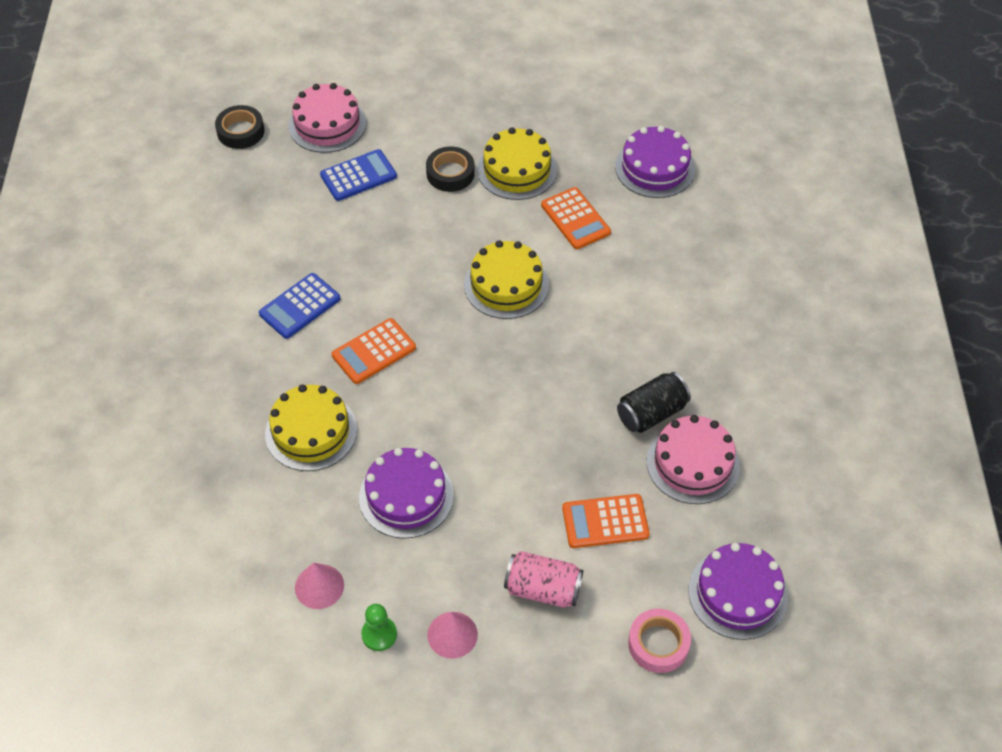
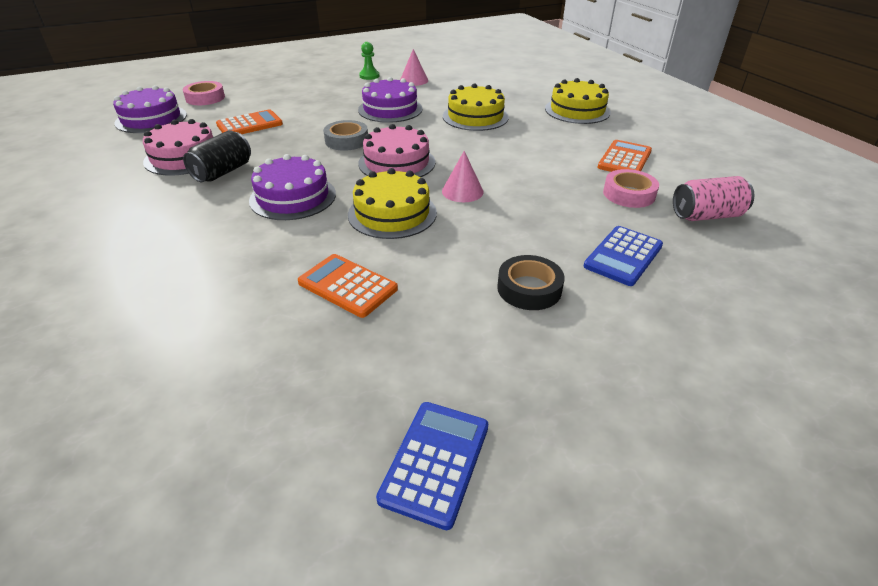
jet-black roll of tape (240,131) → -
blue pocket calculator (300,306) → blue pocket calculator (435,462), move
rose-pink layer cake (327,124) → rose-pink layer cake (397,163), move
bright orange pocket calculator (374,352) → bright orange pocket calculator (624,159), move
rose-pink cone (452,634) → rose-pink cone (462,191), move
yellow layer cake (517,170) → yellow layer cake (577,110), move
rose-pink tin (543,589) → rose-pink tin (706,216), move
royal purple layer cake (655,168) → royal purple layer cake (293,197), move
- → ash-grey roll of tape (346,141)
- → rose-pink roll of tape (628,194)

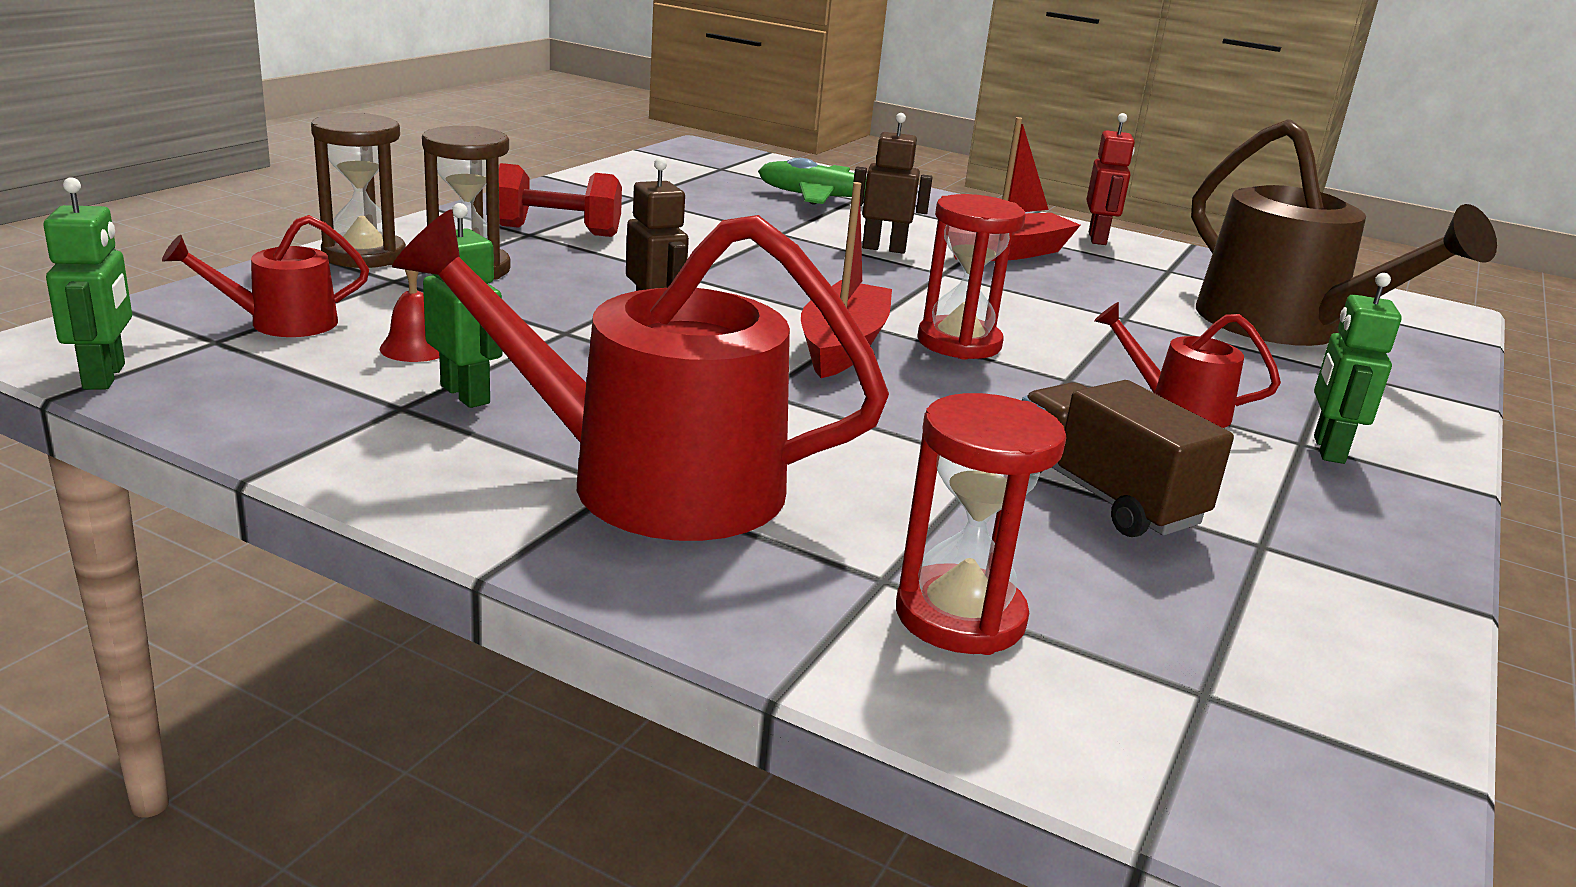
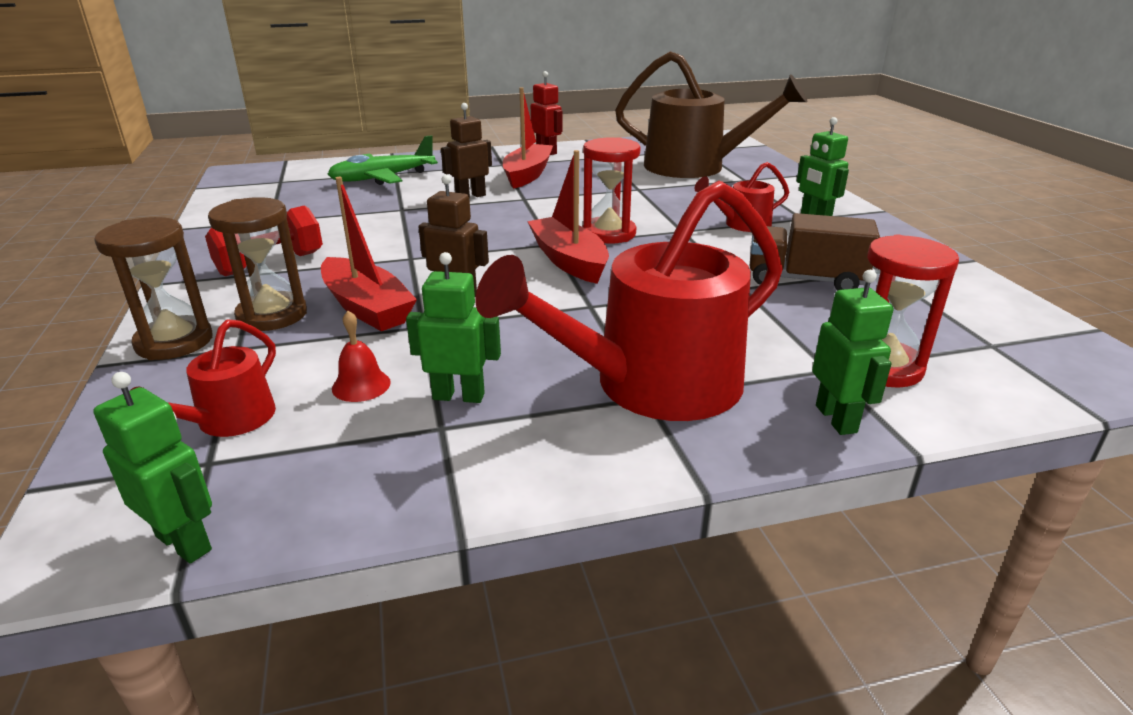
- → red boat (366,307)
- → leaf-green robot (836,419)

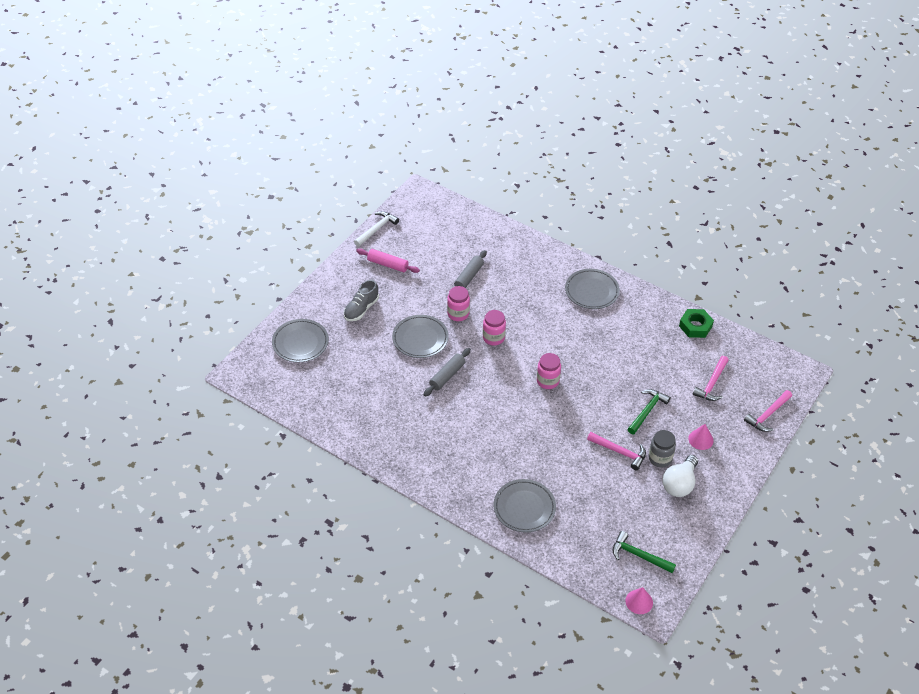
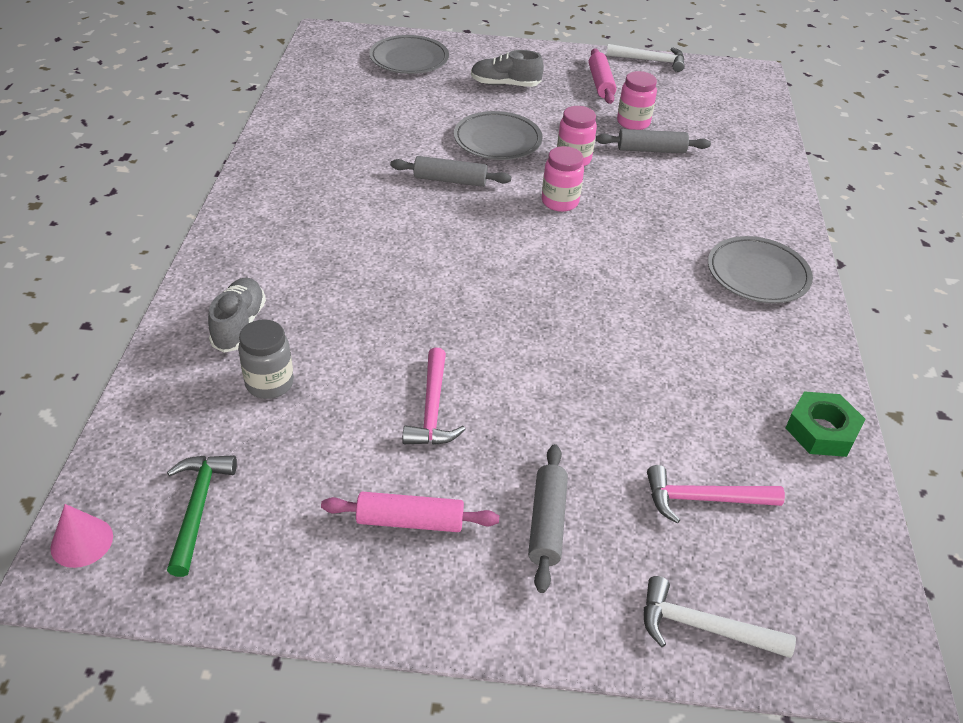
ash-grey dinner plate (524,508) → ash-grey sneaker (239,325)
rose-pink preserve jar (547,381) → rose-pink preserve jar (633,122), move
leaf-green claw hammer (647,411) → -
ash-grey preserve jar (660,458) → ash-grey preserve jar (269,383), move
pure white light bulb (679,484) → rose-pink dough roller (410,521)
rose-pink cone (700,439) → ash-grey dough roller (546,523)
rose-pink claw hammer (768,415) → pure white claw hammer (703,627)

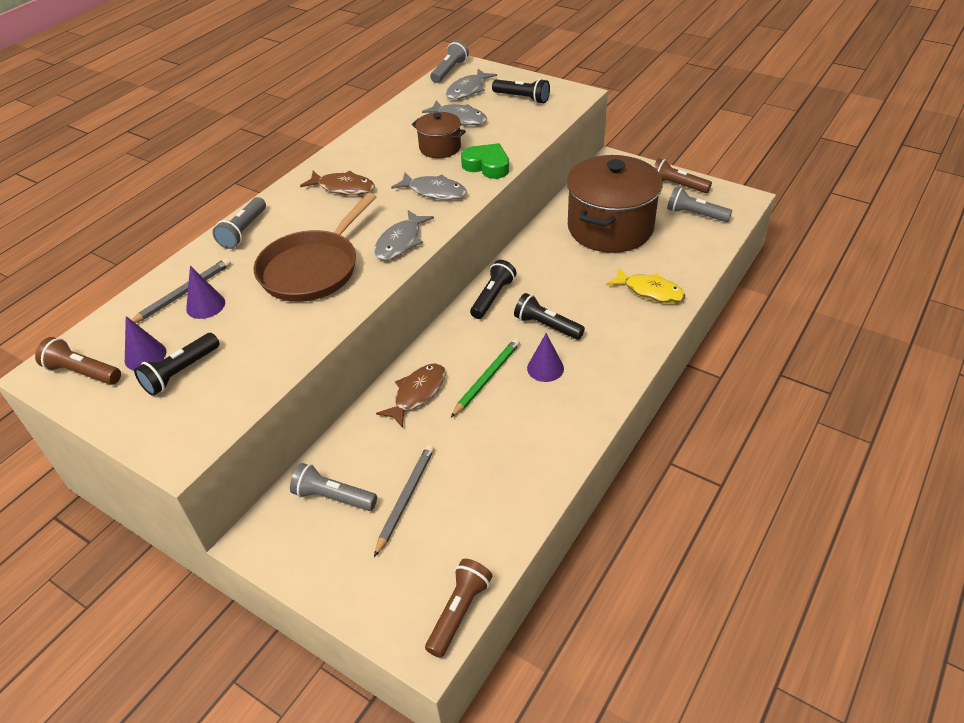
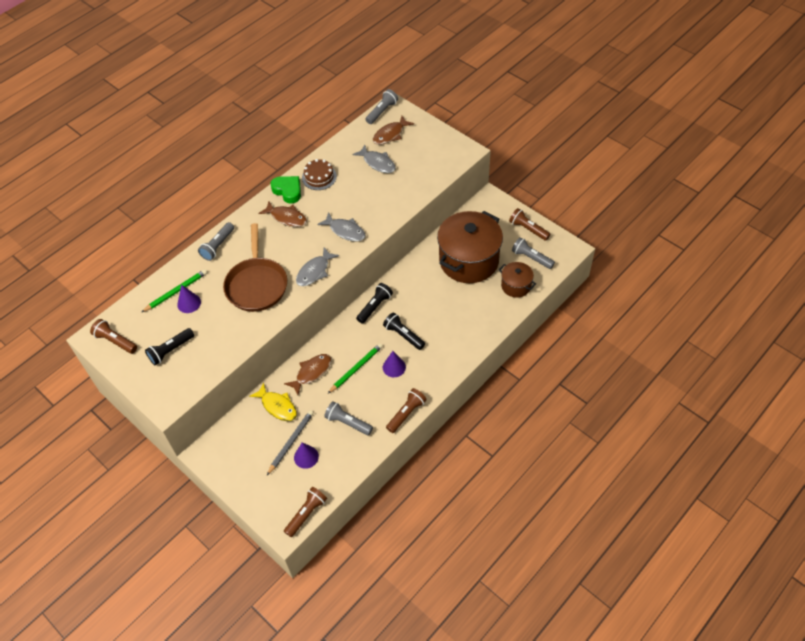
royal purple cone (145,356) → royal purple cone (306,457), move
ash-grey wooden pencil (183,294) → leaf-green wooden pencil (176,292)
russet pan (313,269) → russet pan (257,284), 45 degrees counterclockwise
ash-grey flashlight (333,497) → ash-grey flashlight (348,422), move
russet stockpot (440,148) → russet stockpot (516,286), move
ash-grey fish (468,90) → russet fish (390,134)
leaf-green heart shape (487,166) → leaf-green heart shape (288,191), move
jet-black flashlight (522,98) → -
yellow fish (650,291) → yellow fish (277,406), move
- → russet layer cake (319,177)
- → russet flashlight (406,413)

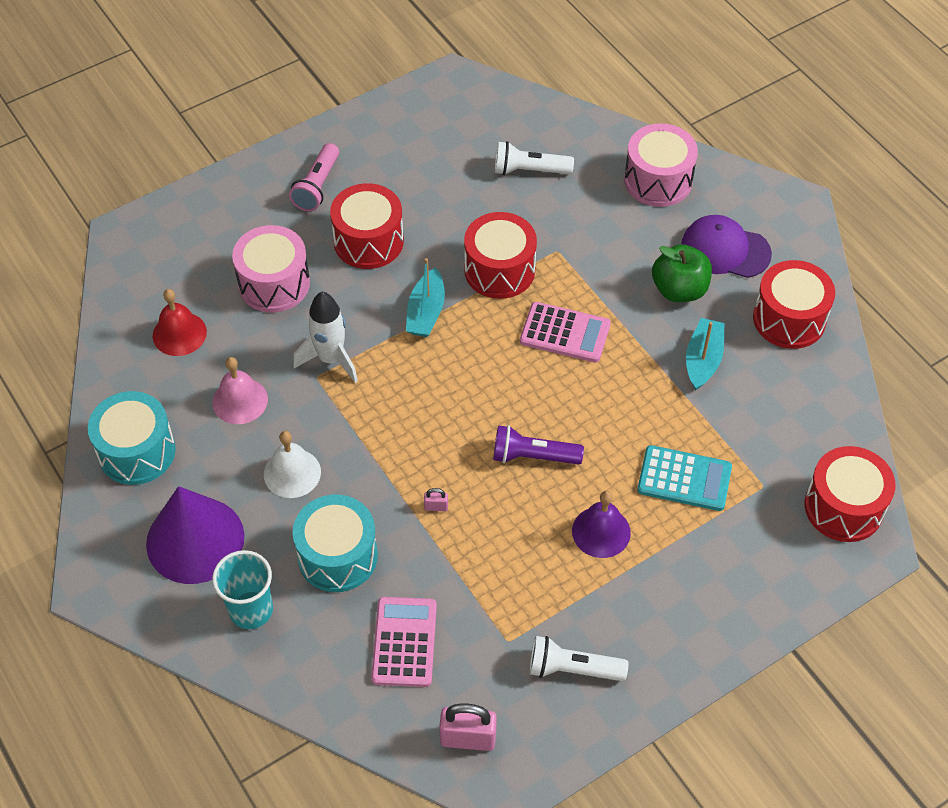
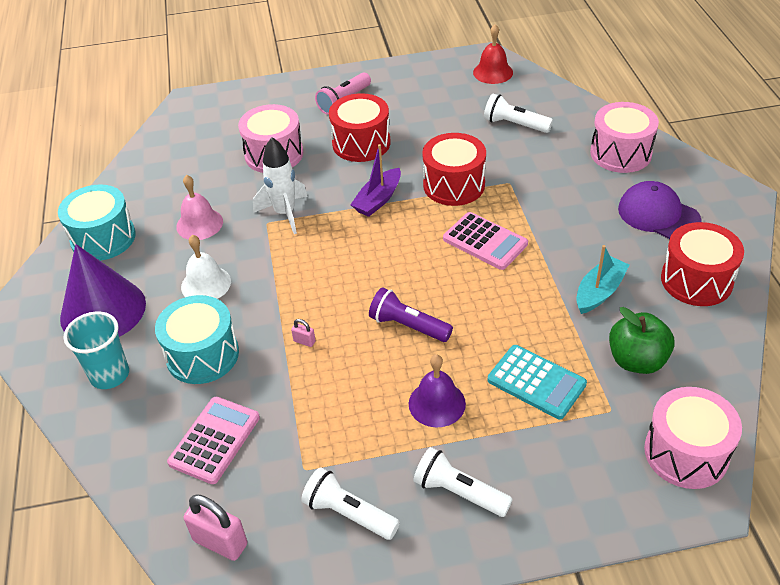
red bell (179,334) → red bell (493,72), move
teal boat (426,312) → royal purple boat (378,199)
leaf-green toy apple (679,290) → leaf-green toy apple (636,360), move
red toy drum (843,507) → rose-pink toy drum (686,453)
- → pure white flashlight (459,492)

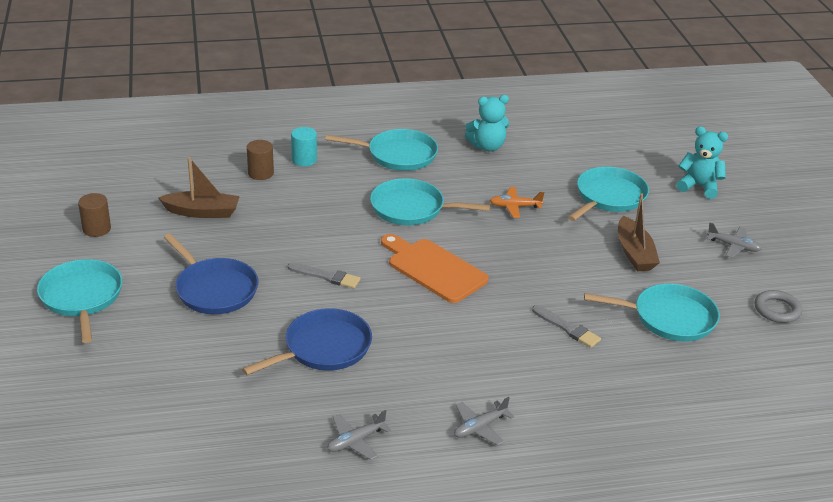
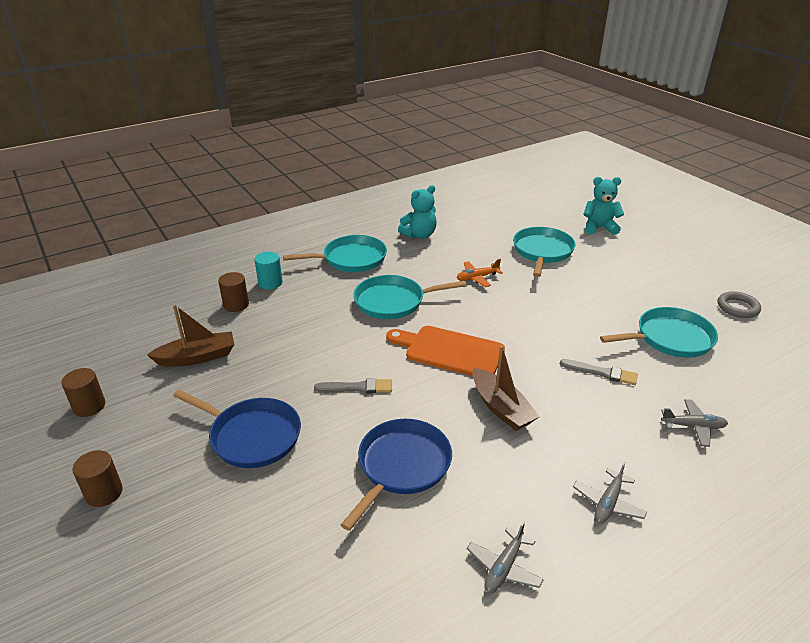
teal pan (82,297) → russet solid cylinder (104,493)
russet boat (634,253) → russet boat (501,408), move
ash-grey toy plane (733,246) → ash-grey toy plane (693,427), move

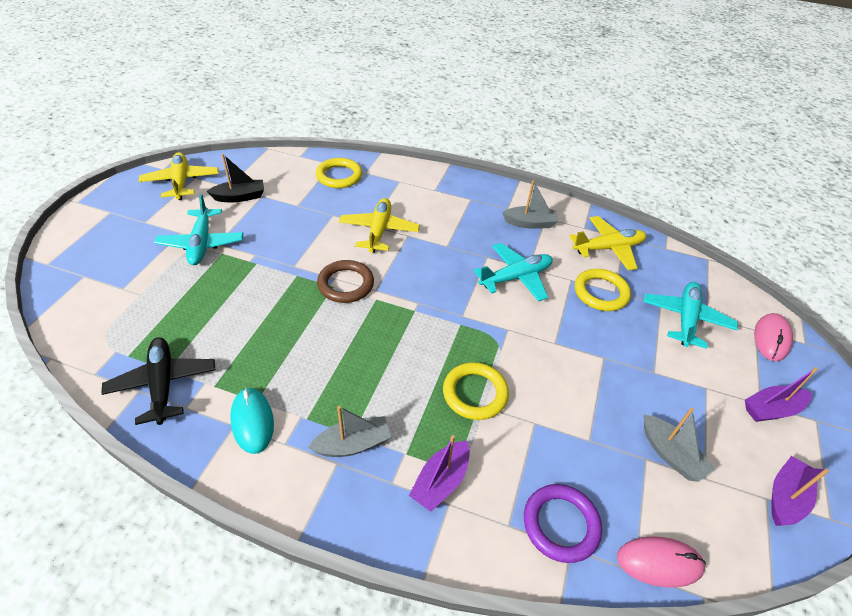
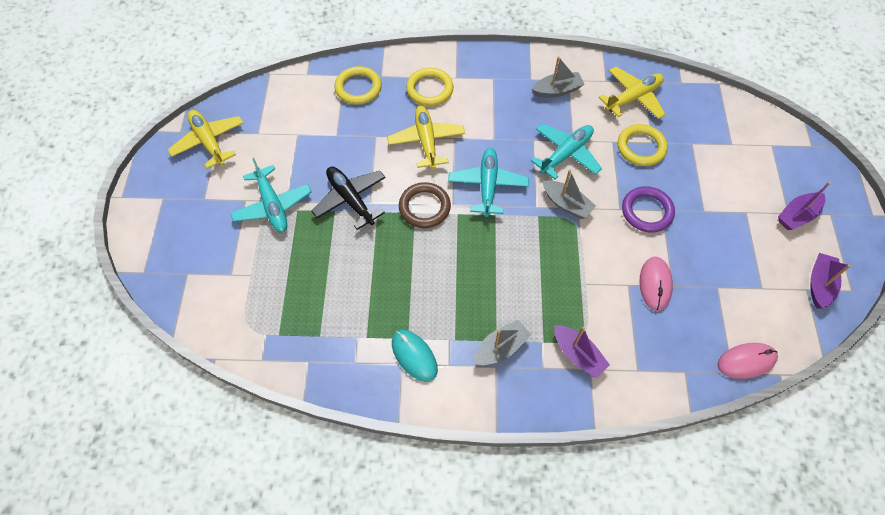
jet-black toy plane (163,384) → jet-black toy plane (350,199), move
jet-black boat (240,197) → -
royal purple boat (441,481) → royal purple boat (578,354), 60 degrees counterclockwise
yellow ring (475,393) → yellow ring (429,89), move
royal purple ring (561,524) → royal purple ring (647,211), move
teal toy plane (686,319) → teal toy plane (488,185), move
ash-grey boat (670,454) → ash-grey boat (566,204), move
rose-pink mouse (771,338) → rose-pink mouse (655,284), move

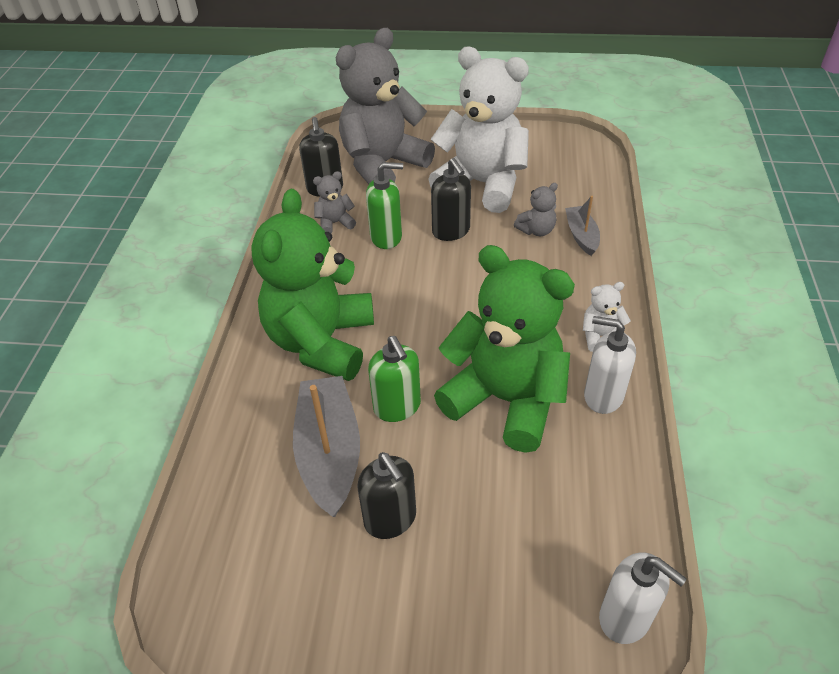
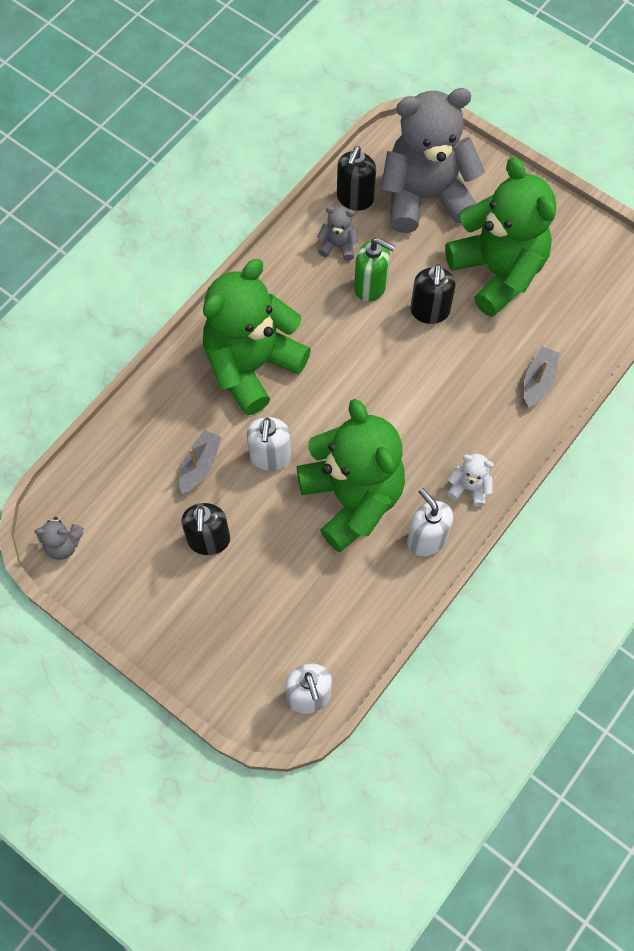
ash-grey boat (329,452) → ash-grey boat (200,465), x0.54
leaf-green soap pump (397,407) → pure white soap pump (270,457)
pure white teddy bear (482,184) → leaf-green teddy bear (497,272)
ash-grey teddy bear (536,230) → ash-grey teddy bear (63,544), move

